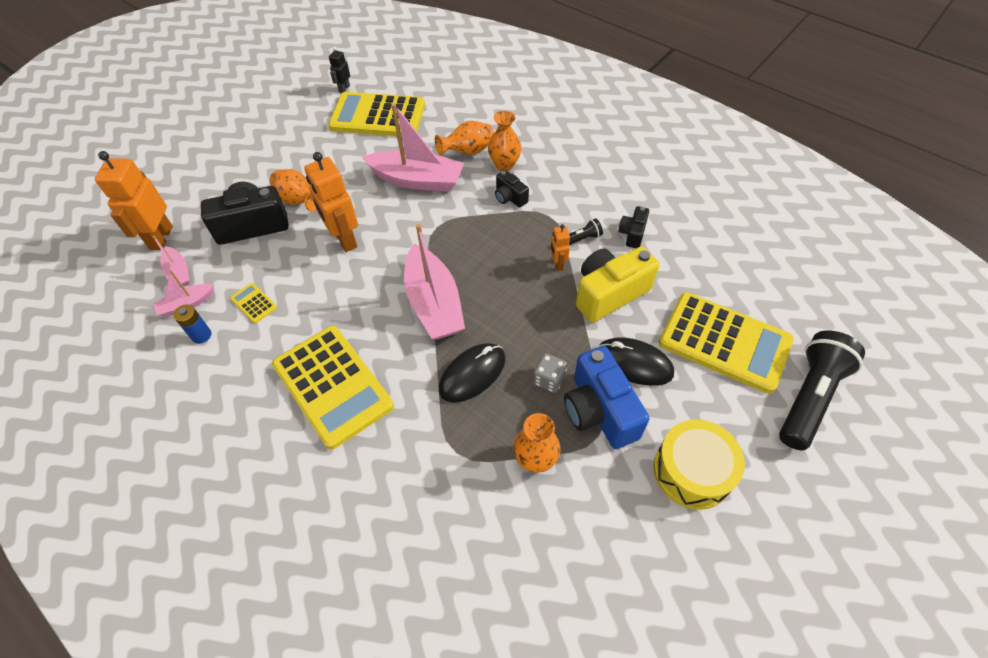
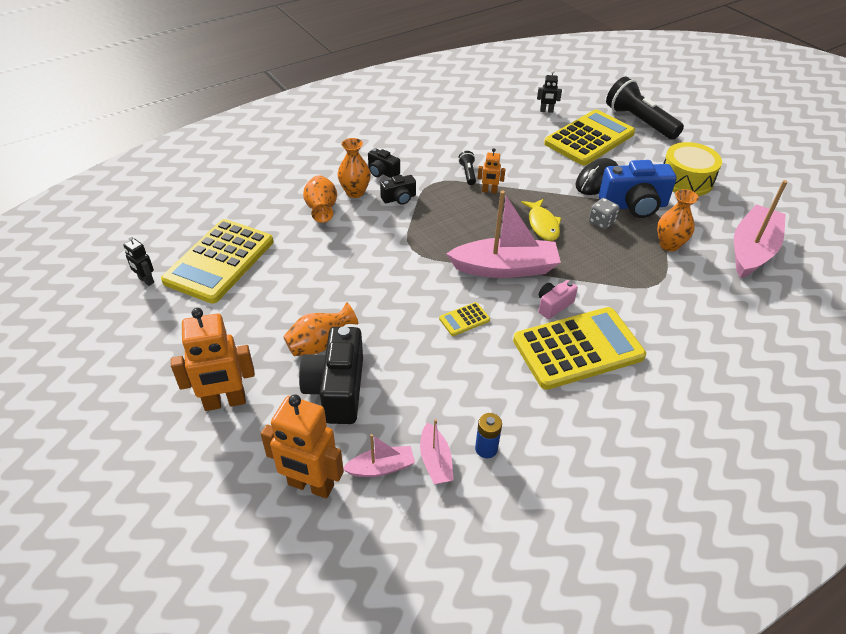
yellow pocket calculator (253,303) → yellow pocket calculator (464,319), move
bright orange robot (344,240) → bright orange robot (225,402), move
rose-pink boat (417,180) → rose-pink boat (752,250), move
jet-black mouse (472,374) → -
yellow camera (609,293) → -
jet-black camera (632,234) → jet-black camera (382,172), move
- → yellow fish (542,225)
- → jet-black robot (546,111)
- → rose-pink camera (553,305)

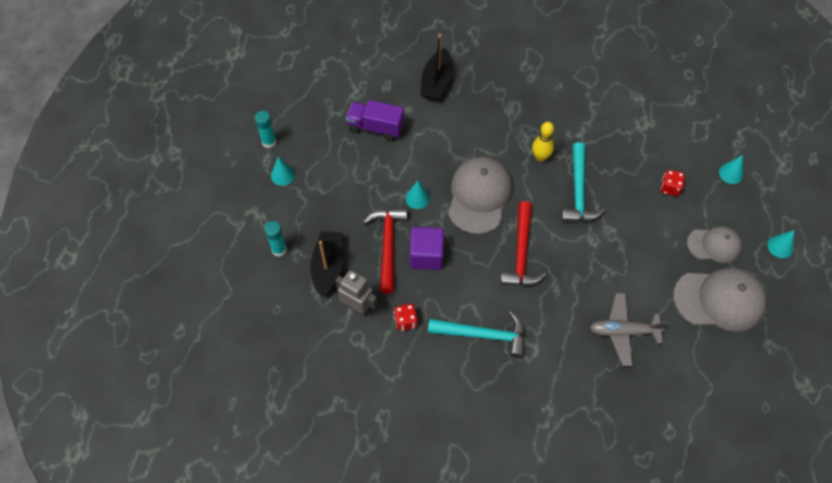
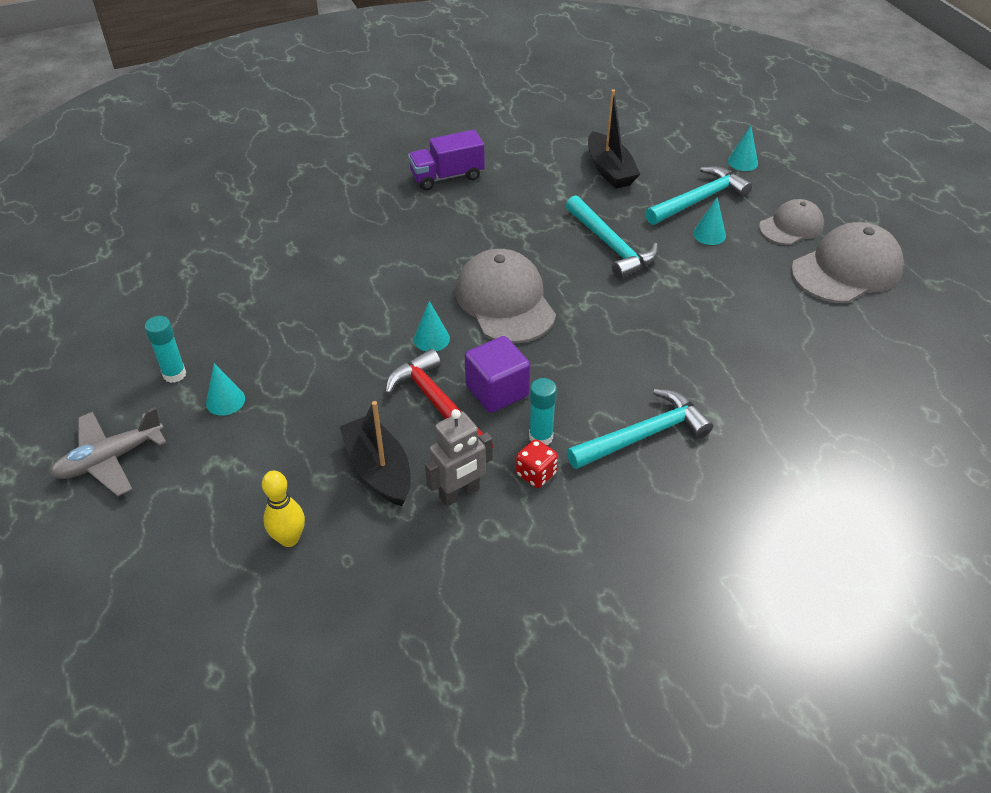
teal stick of glue (279,250) → teal stick of glue (540,437), move
ash-grey robot (357,307) → ash-grey robot (459,494), 150 degrees clockwise
royal purple truck (376,127) → royal purple truck (447,176), move
jet-black boat (436,82) → jet-black boat (609,170), move
red claw hammer (521,253) → -
yellow tenpin (540,157) → yellow tenpin (289,539), move
ash-grey toy plane (623,331) → ash-grey toy plane (110,459), move
red die (670,188) → teal claw hammer (699,200)
teal cone (780,246) → teal cone (709,234), move

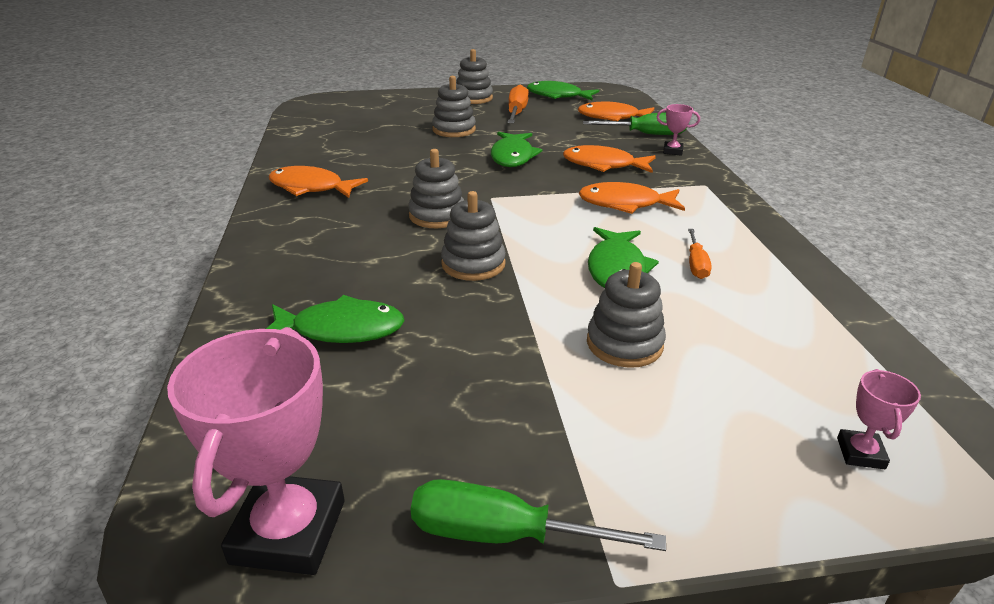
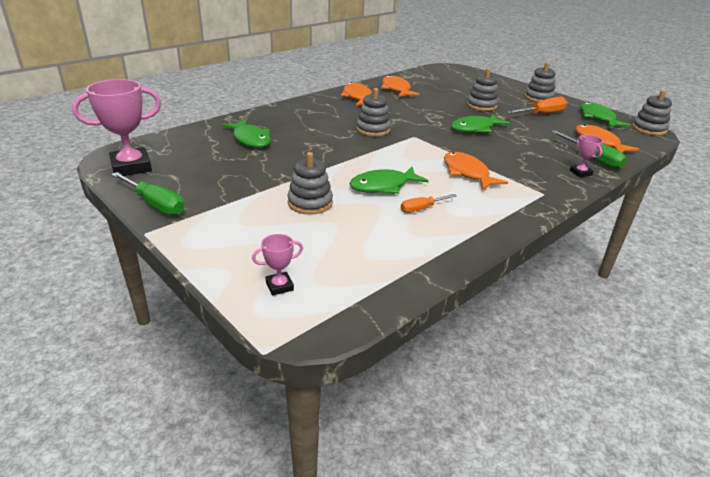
leaf-green hand screwdriver (504,534) → leaf-green hand screwdriver (155,204), 150 degrees clockwise
ash-grey ring stacker (473,264) → ash-grey ring stacker (649,129), move
bright orange fish (603,165) → bright orange fish (396,89), move

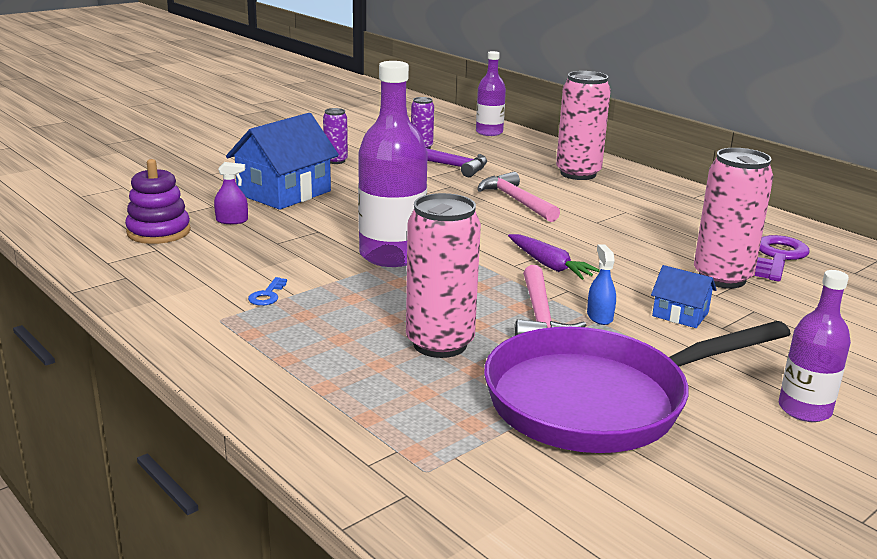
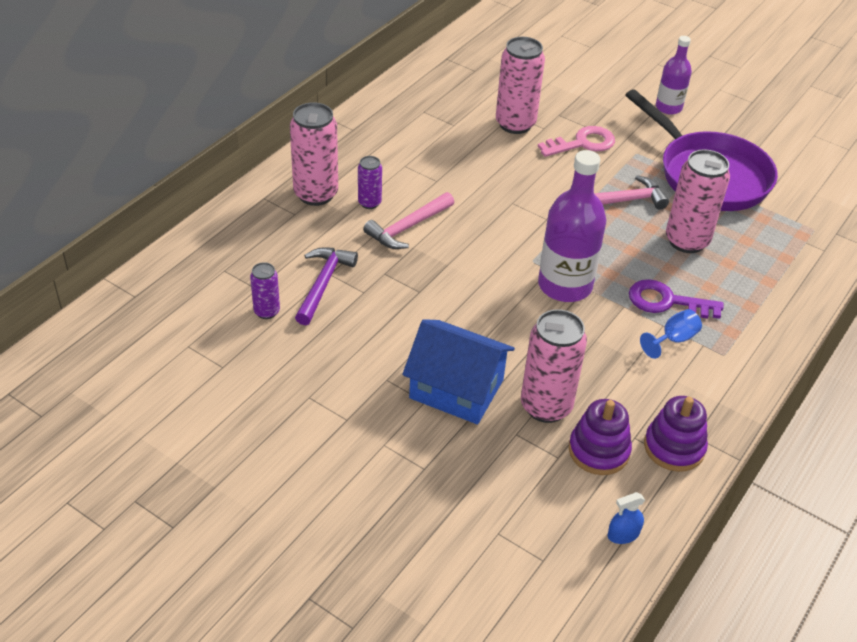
royal purple spray cleaner (232,220) → rose-pink tin (546,406)
blue key (267,295) → blue wine glass (673,339)
royal purple tin (335,161) → royal purple tin (369,203), move
royal purple bottle (489,132) → -
royal purple carrot (549,265) → -
blue spray cleaner (599,316) → blue spray cleaner (623,534), move
blue toy house (680,314) → rose-pink key (582,143)
royal purple key (778,257) → royal purple key (666,301), move
- → royal purple ring stacker (674,447)

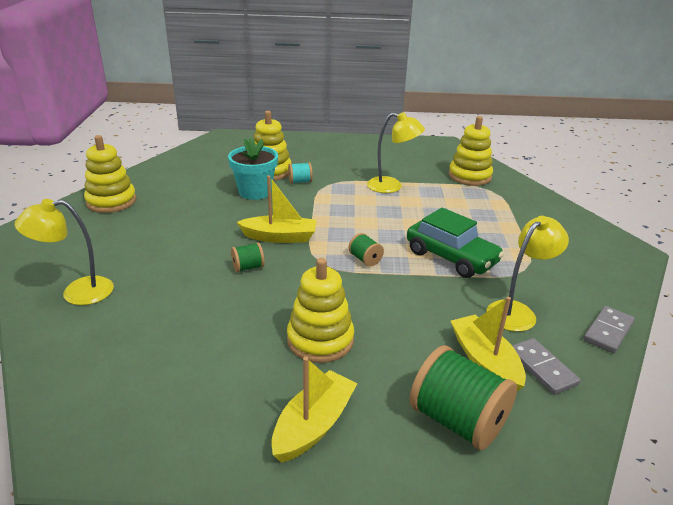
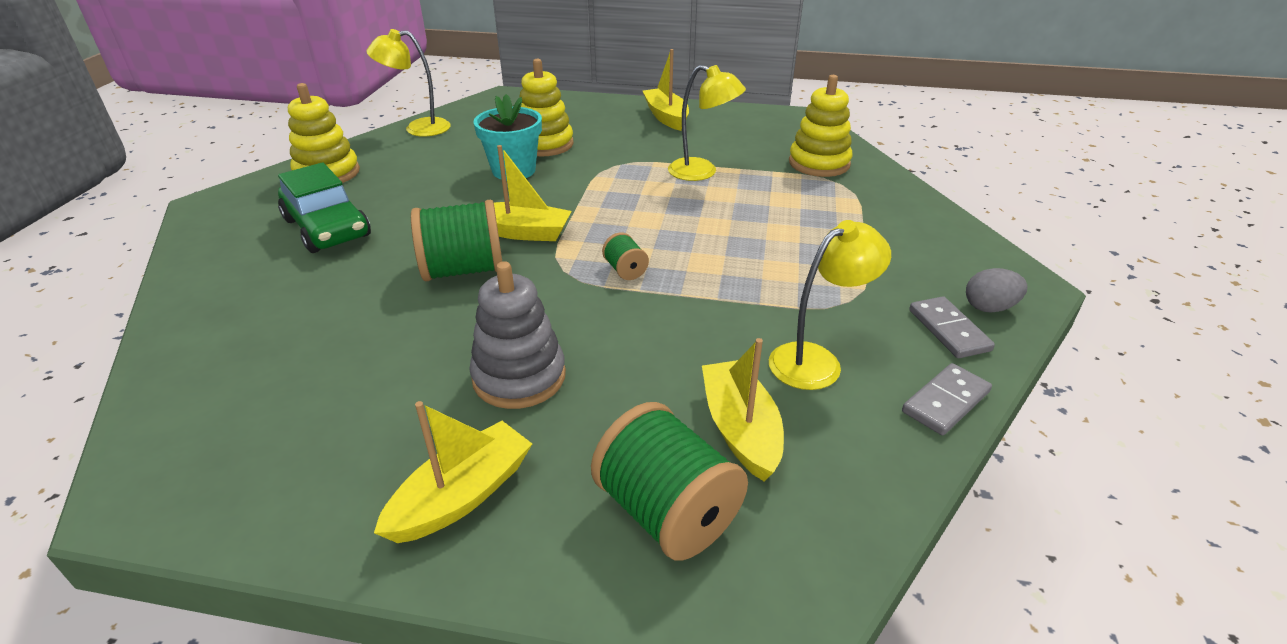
yellow reading lamp (77,292) → yellow reading lamp (418,128), move
leaf-green spool (248,267) → leaf-green spool (464,270), x2.07
yellow ring stacker (320,340) → ash-grey ring stacker (519,377)
teal spool (300,181) → -
leaf-green automobile (451,257) → leaf-green automobile (327,228), move
ash-grey domino piece (542,368) → ash-grey domino piece (948,330), move
- → yellow boat (666,117)
- → ash-grey egg (989,307)

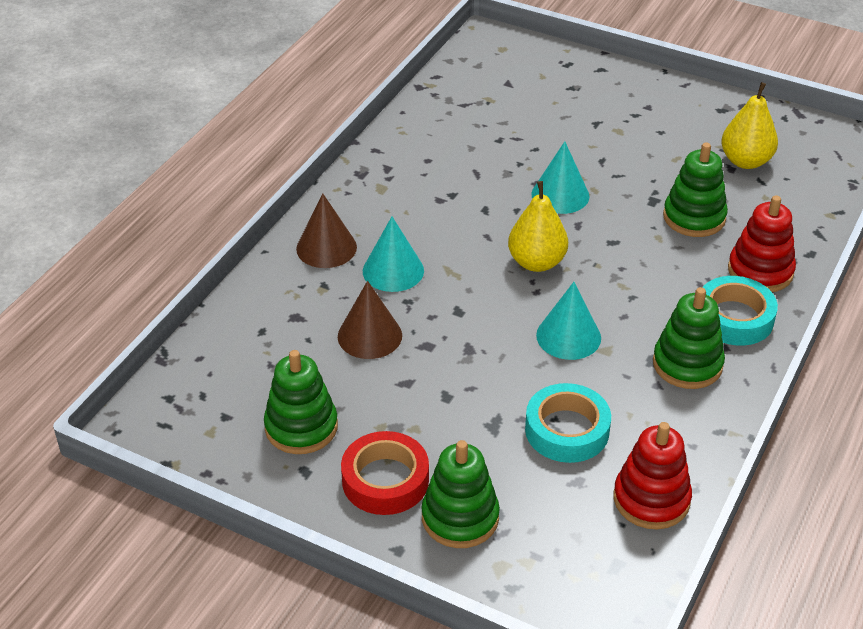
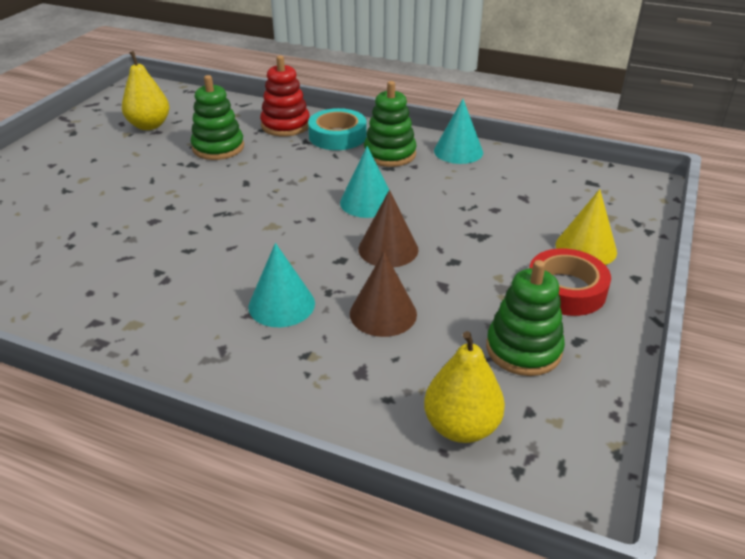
russet cone (326,248) → russet cone (388,249), move
leaf-green ring stacker (460,517) → yellow cone (586,248)
yellow pear (536,262) → yellow pear (461,426), move
teal roll of tape (567,430) → -
teal cone (560,195) → teal cone (458,151), move
red ring stacker (651,499) → -

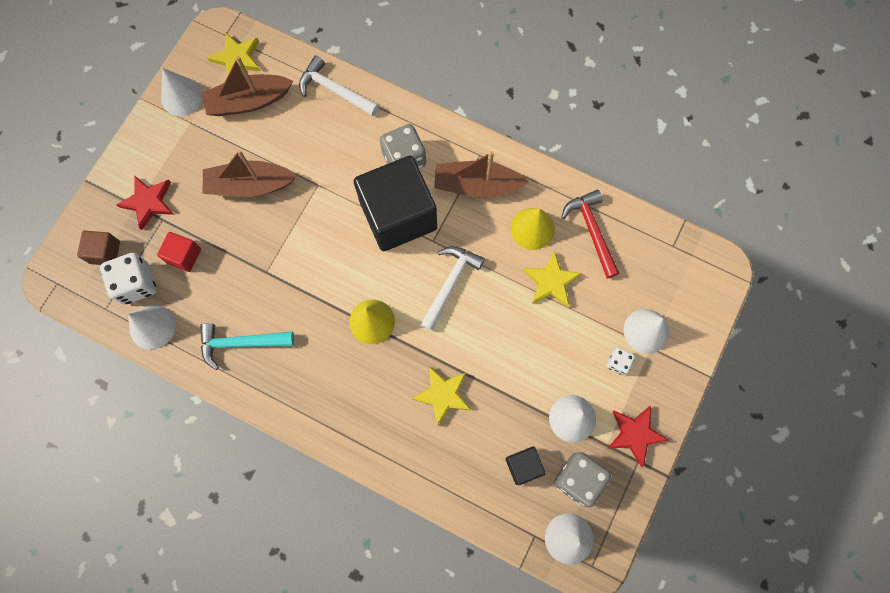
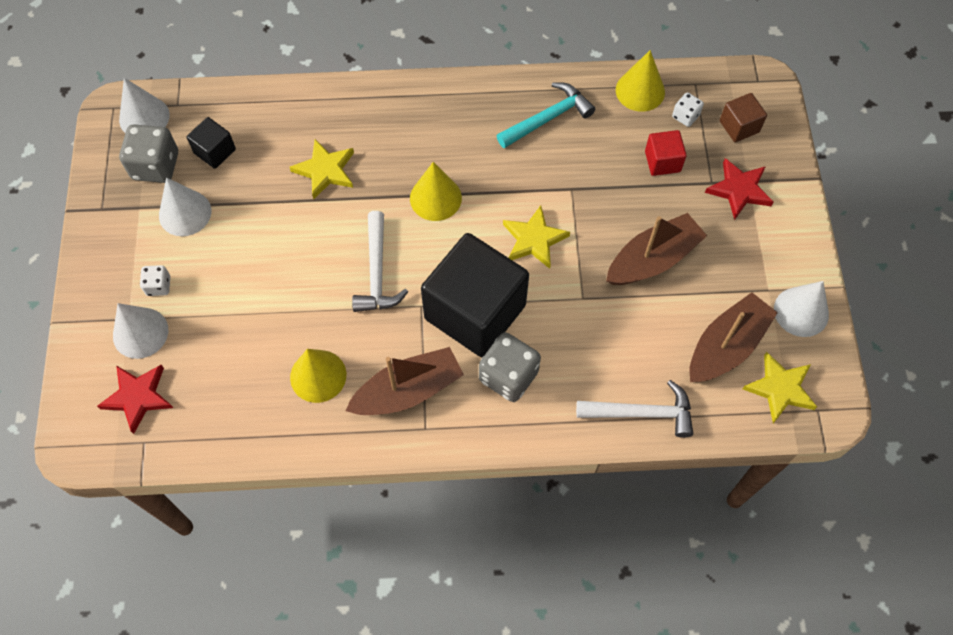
pure white die (136,284) → pure white die (685,116), x0.53
pure white cone (152,327) → yellow cone (640,91)
yellow five-pointed star (551,281) → yellow five-pointed star (534,239), move
red claw hammer (592,231) → -
red five-pointed star (635,434) → red five-pointed star (138,397), move

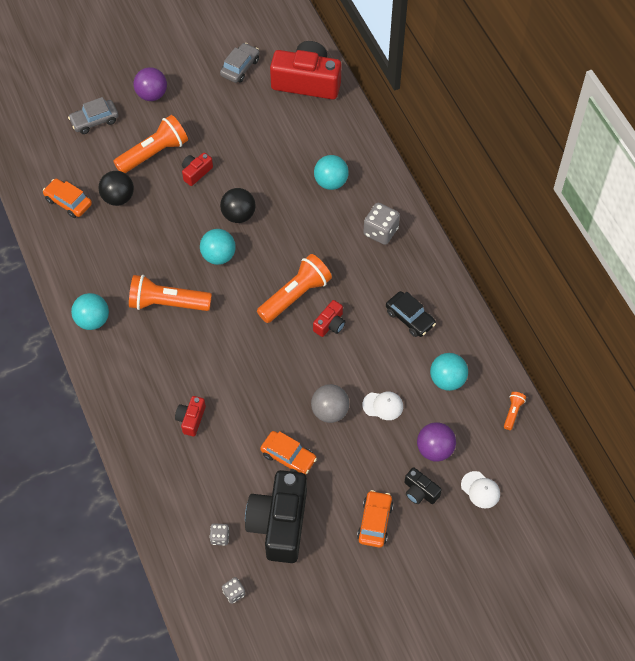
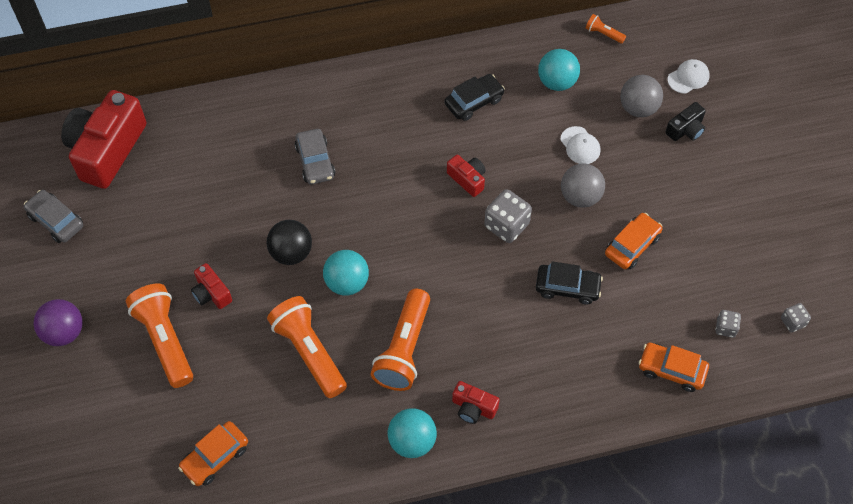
ash-grey automobile (94,121) → ash-grey automobile (315,162), move
jet-black ball (118,198) → -
red camera (191,419) → red camera (473,408), move
jet-black camera (279,523) → -
bright orange flashlight (295,295) → bright orange flashlight (309,352), move
teal ball (331,182) → -
bright orange automobile (375,522) → bright orange automobile (671,370), move
pure white peaked cap (383,405) → pure white peaked cap (580,145), 135 degrees clockwise
ash-grey die (380,231) → ash-grey die (506,225), move
royal purple ball (434,449) → ash-grey ball (638,108)
- → jet-black automobile (567,287)

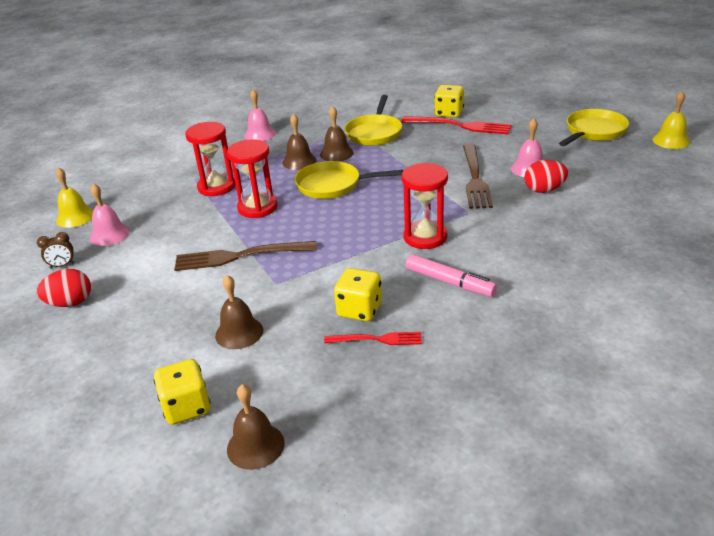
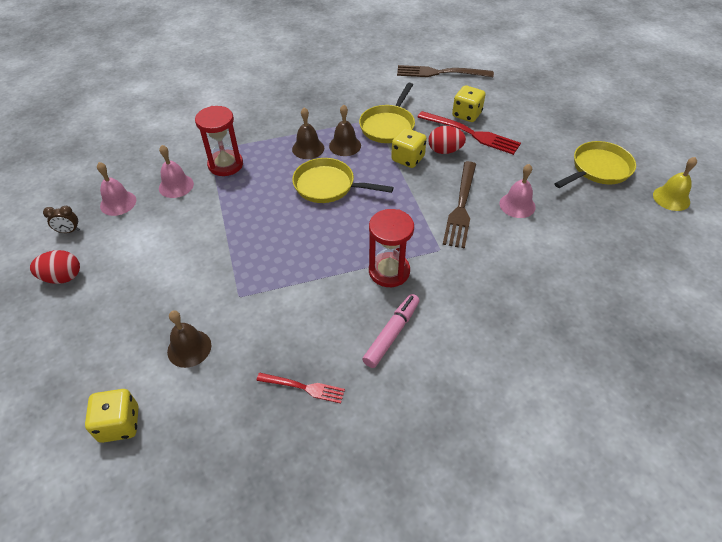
yellow bell (75,217) → -
russet fork (239,256) → russet fork (440,73), move
red sandglass (257,208) → -
russet bell (255,446) → -
rose-pink bell (260,134) → rose-pink bell (176,186), move
yellow die (359,310) → yellow die (408,159), move
rose-pink marker pen (450,282) → rose-pink marker pen (392,334), 105 degrees counterclockwise
red egg (544,190) → red egg (445,151), move

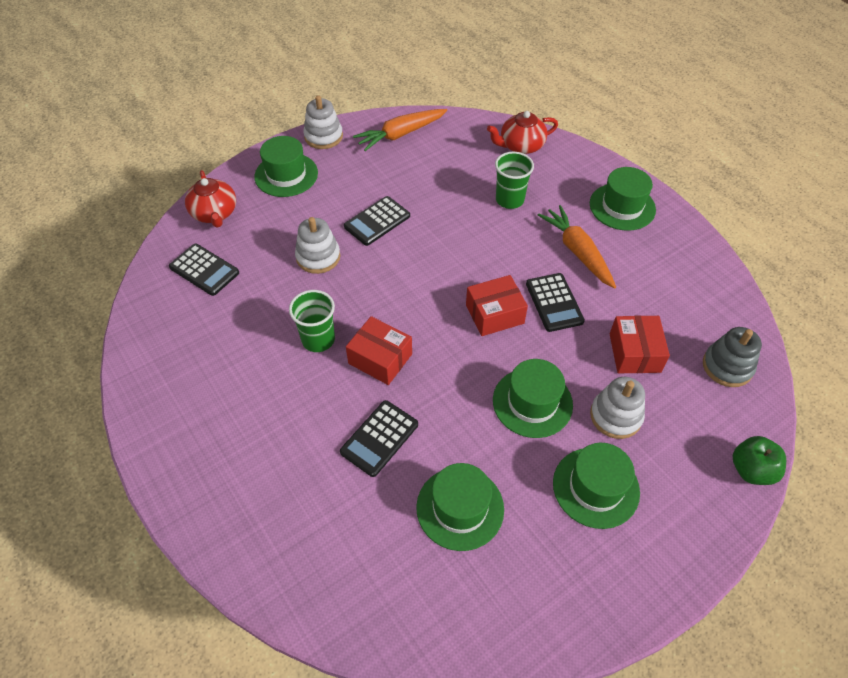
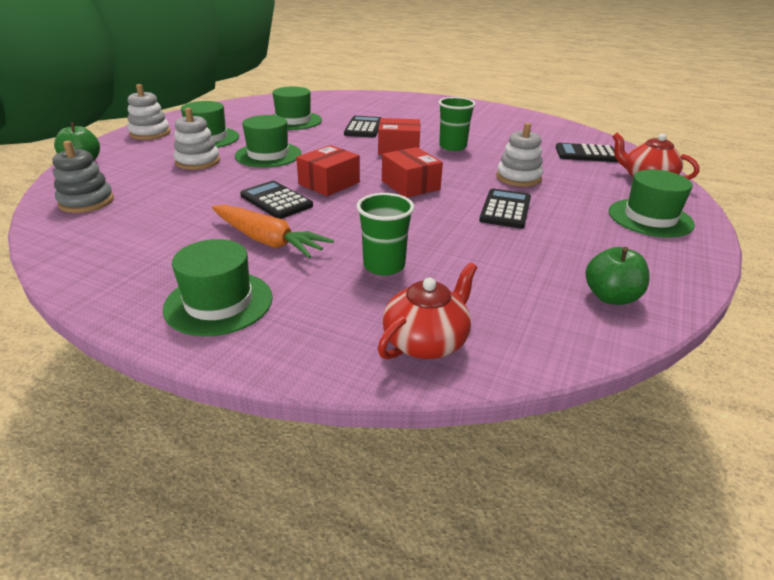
pure white ring stacker (323,136) → pure white ring stacker (150,133), move
bright orange carrot (400,134) → leaf-green toy apple (611,297)
red parcel (634,353) → red parcel (410,185), move

